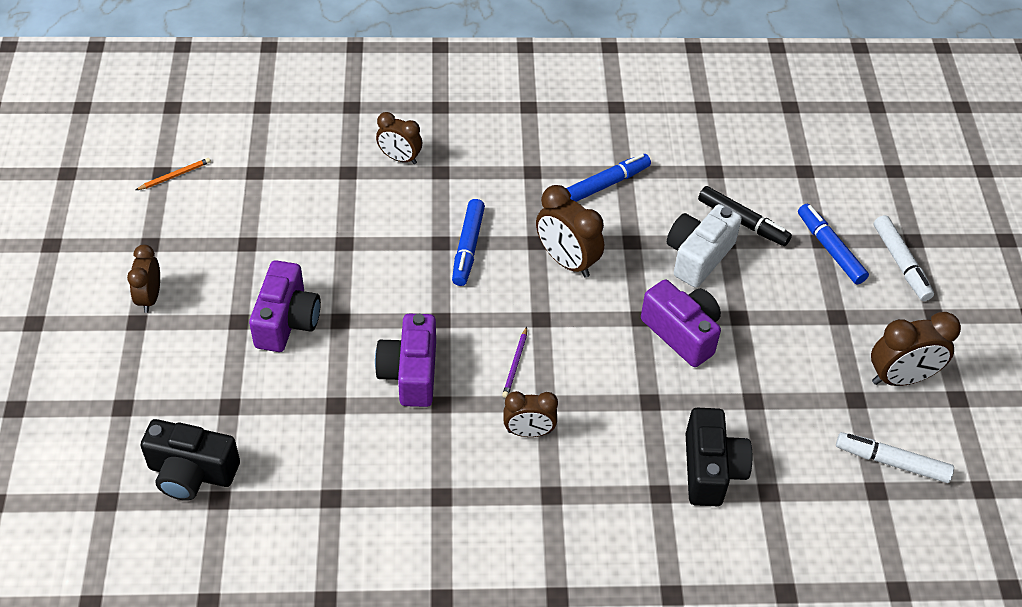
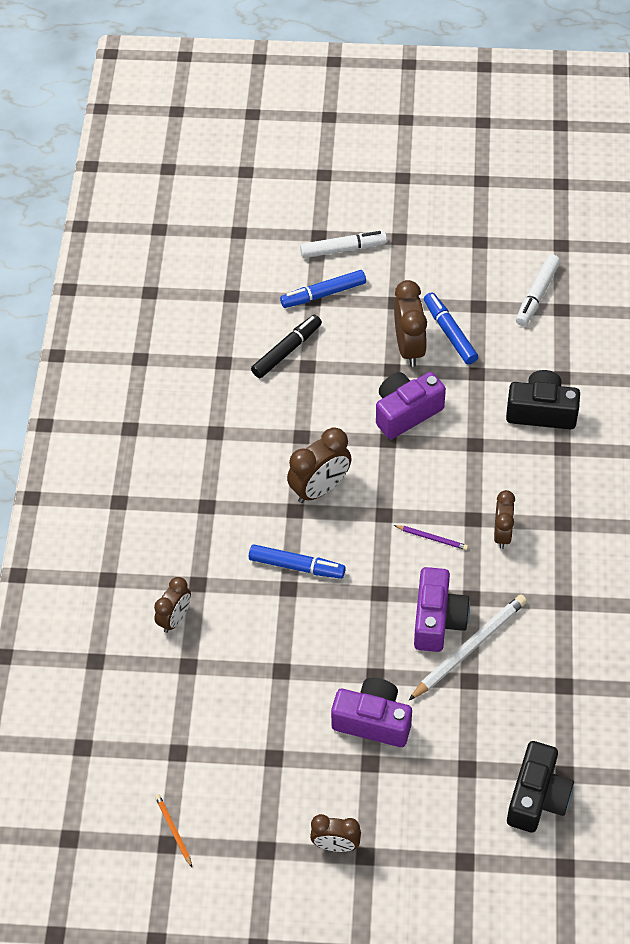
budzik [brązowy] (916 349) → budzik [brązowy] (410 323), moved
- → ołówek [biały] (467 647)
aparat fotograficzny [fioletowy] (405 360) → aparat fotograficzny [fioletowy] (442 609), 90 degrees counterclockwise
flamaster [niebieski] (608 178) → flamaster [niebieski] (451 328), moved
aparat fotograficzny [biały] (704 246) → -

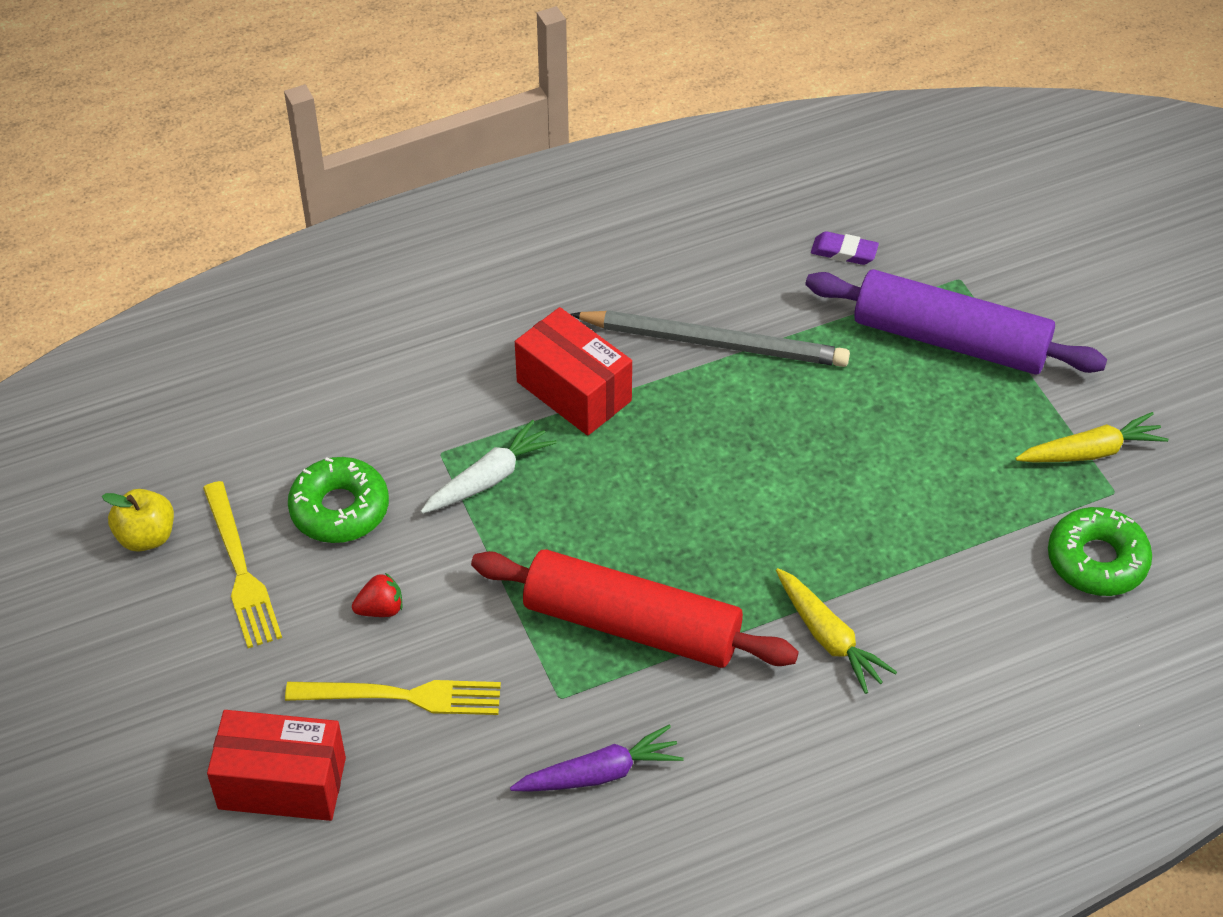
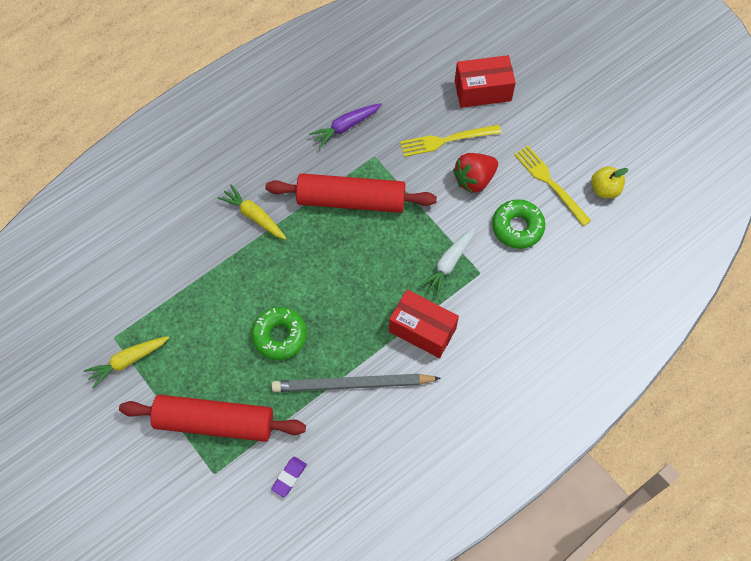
wałek do ciasta [fioletowy] (956 322) → wałek do ciasta [czerwony] (212 418)
donut [zielony] (1100 551) → donut [zielony] (279 333), moved
gumka do mazania [fioletowy] (845 248) → gumka do mazania [fioletowy] (289 477), 60 degrees counterclockwise
truskawka [czerwony] (377 595) → truskawka [czerwony] (475 173), x1.84

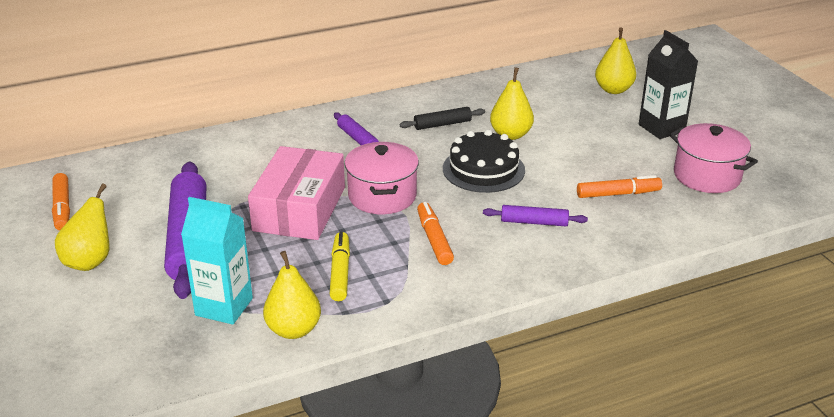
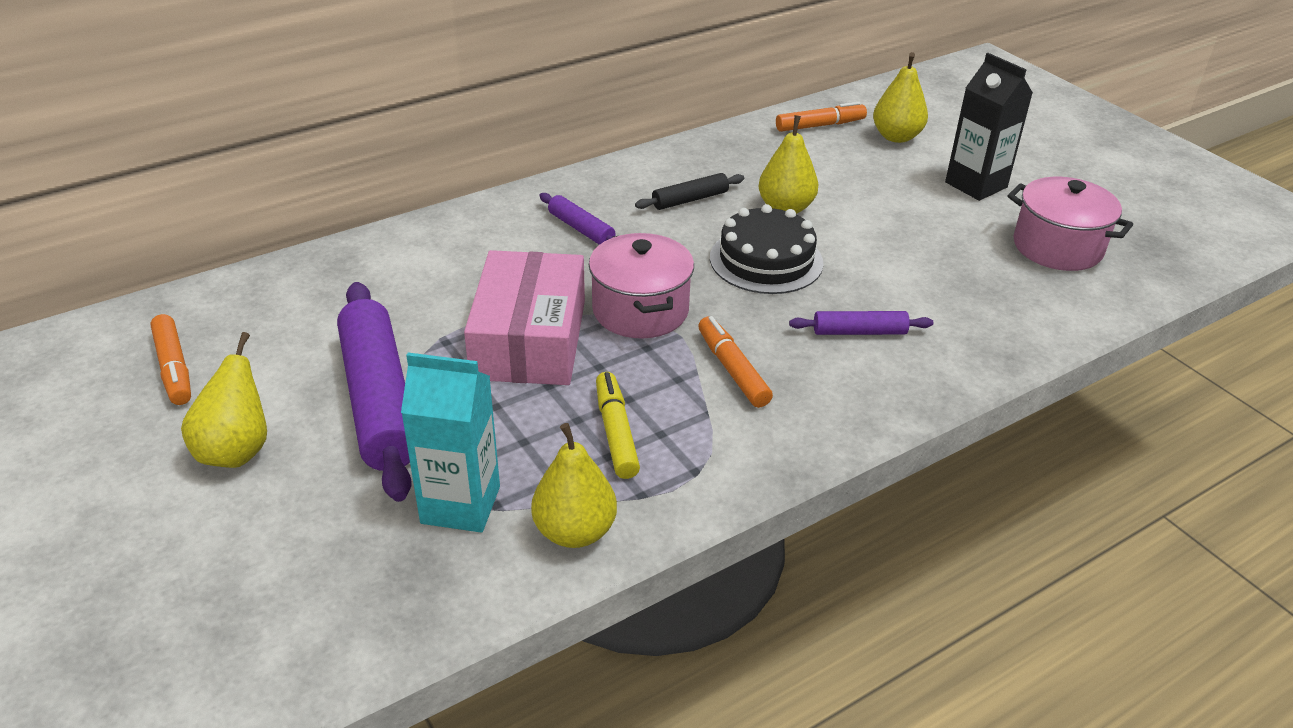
flamaster [pomarańczowy] (619 186) → flamaster [pomarańczowy] (821 117), moved

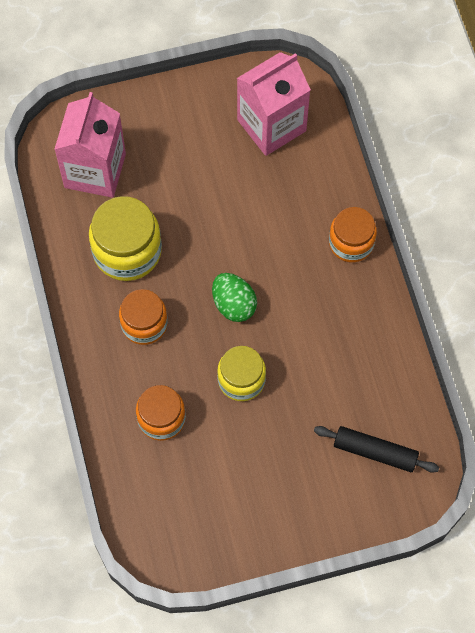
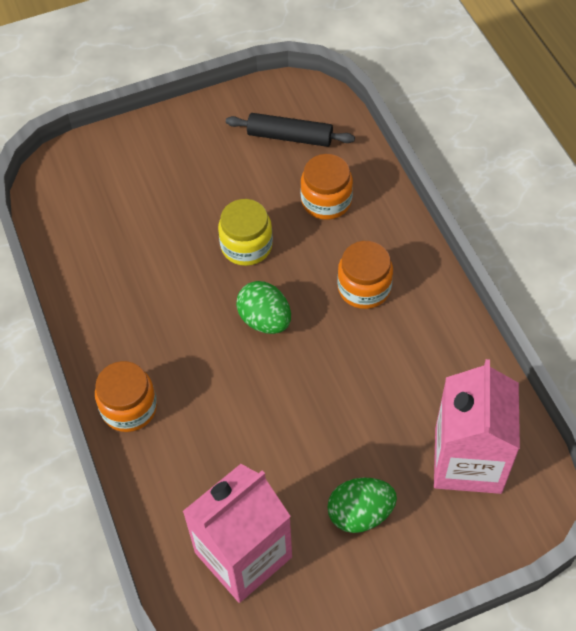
wałek do ciasta [czarny] (376 449) → wałek do ciasta [czarny] (290 130), moved
- → jajko [zielony] (362 505)
słoik [żółty] (125 238) → -

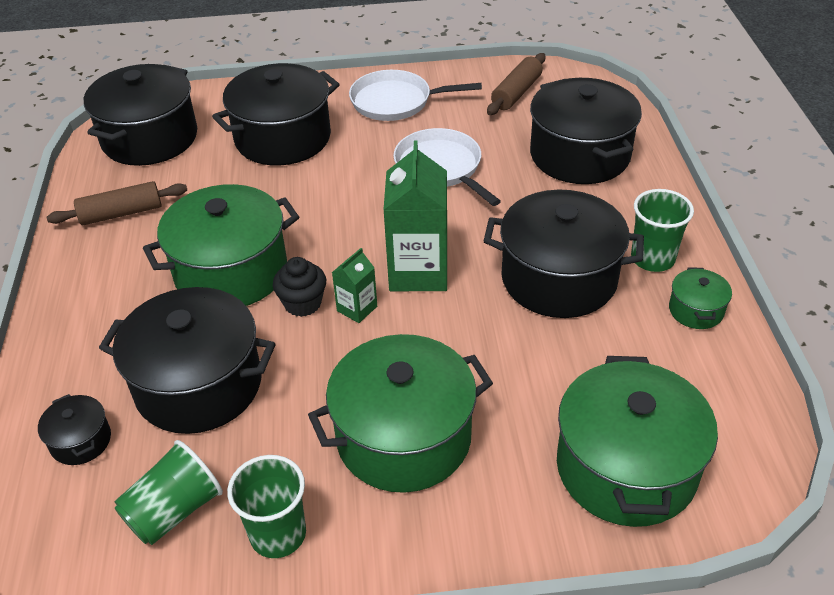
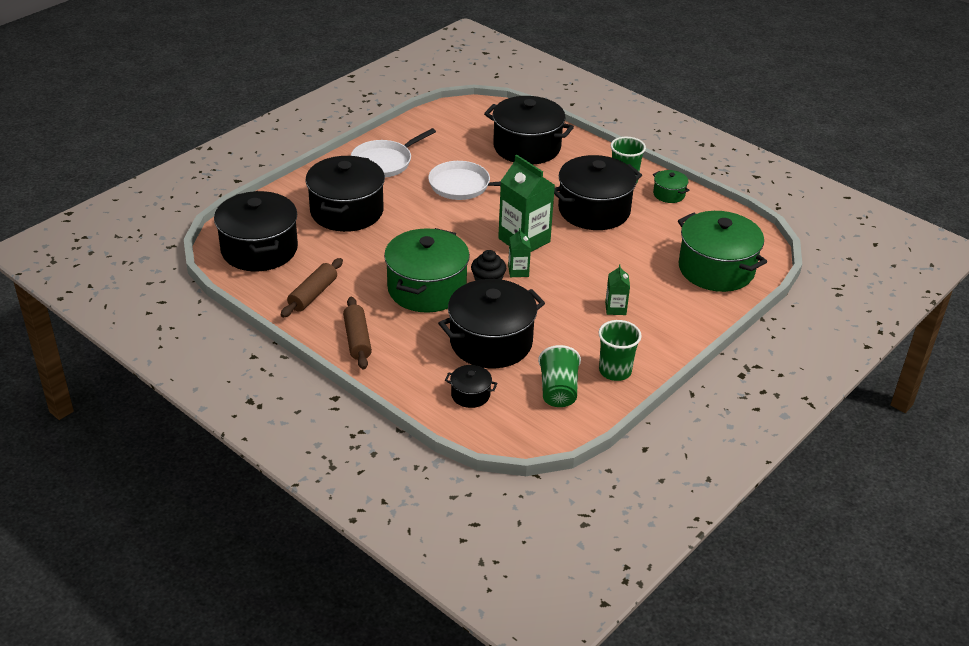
wałek do ciasta [brązowy] (516 84) → wałek do ciasta [brązowy] (357 333), moved
garnek [zielony] (400 413) → karton mleka [zielony] (617 290)

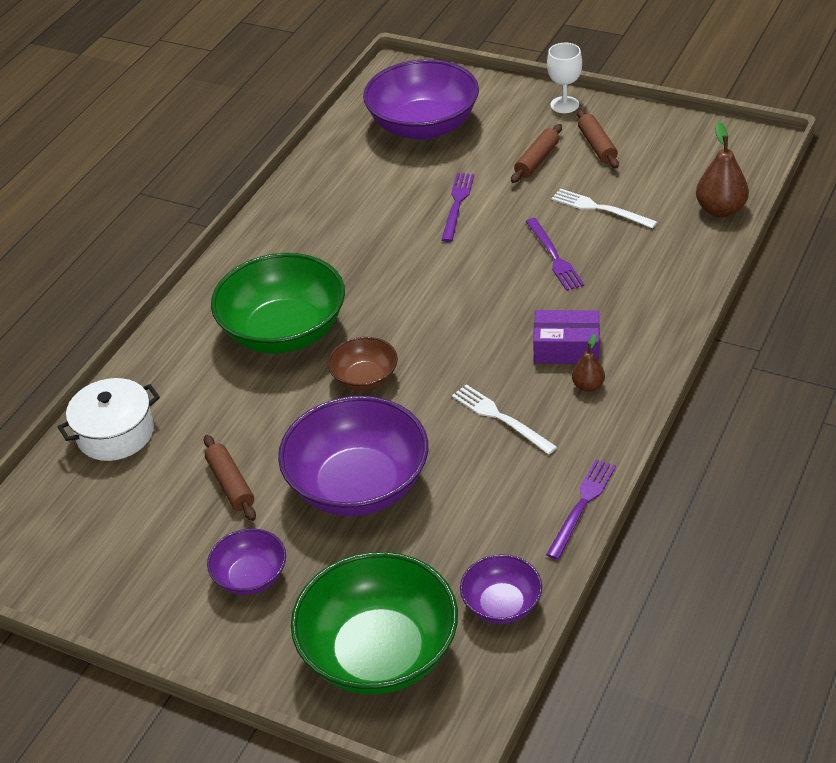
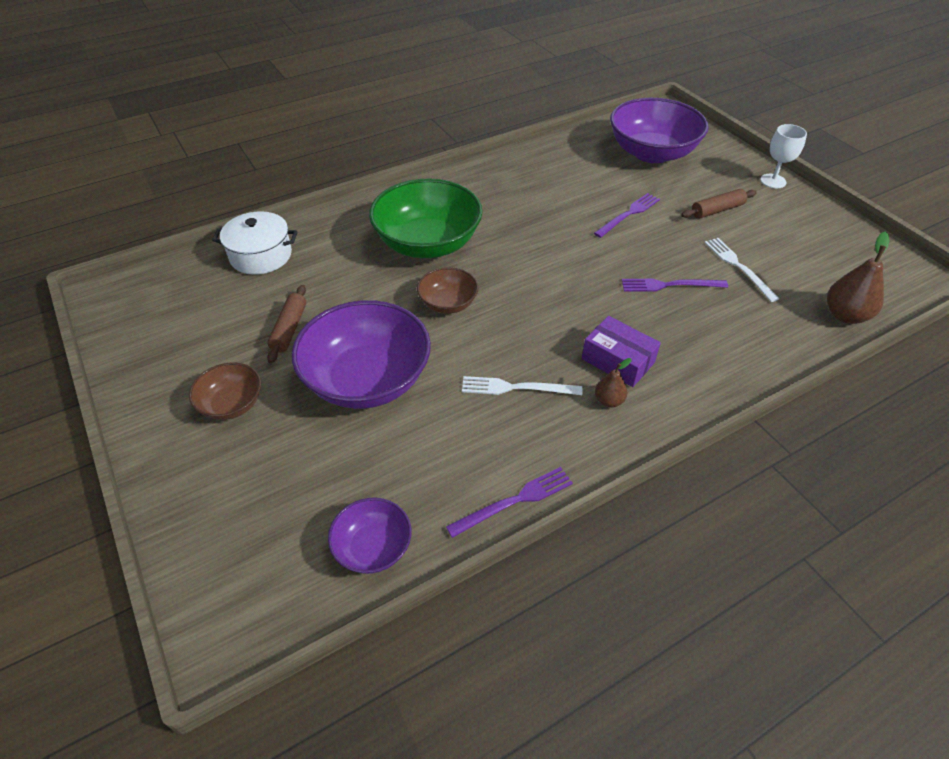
miska [fioletowy] (246 561) → miska [brązowy] (225 391)
widelec [biały] (504 419) → widelec [biały] (522 385), 75 degrees counterclockwise
widelec [fioletowy] (554 254) → widelec [fioletowy] (675 285), 75 degrees clockwise
miska [zielony] (374 623) → -
wałek do ciasta [brązowy] (598 138) → -

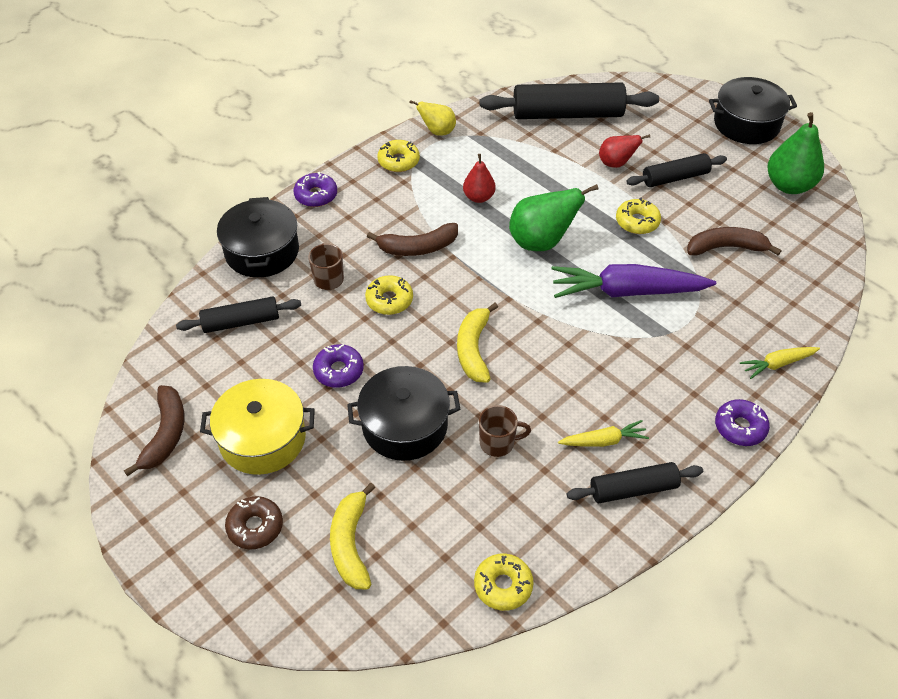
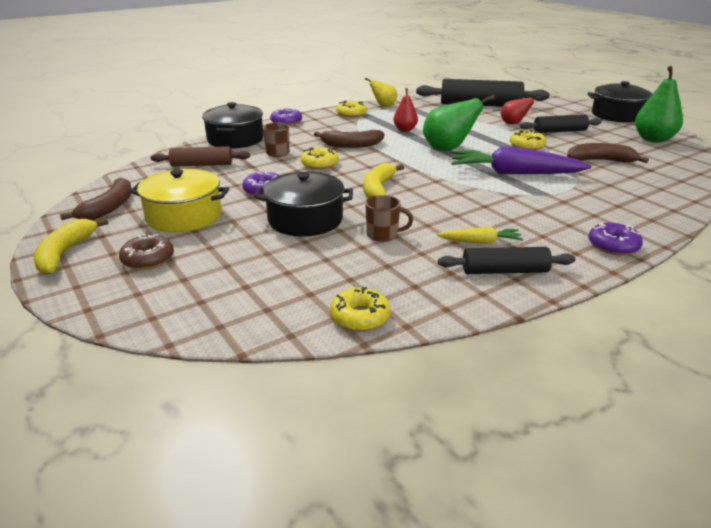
banan [żółty] (352 536) → banan [żółty] (71 246), moved
wałek do ciasta [czarny] (238 315) → wałek do ciasta [brązowy] (200 156)
marchewka [żółty] (780 363) → -

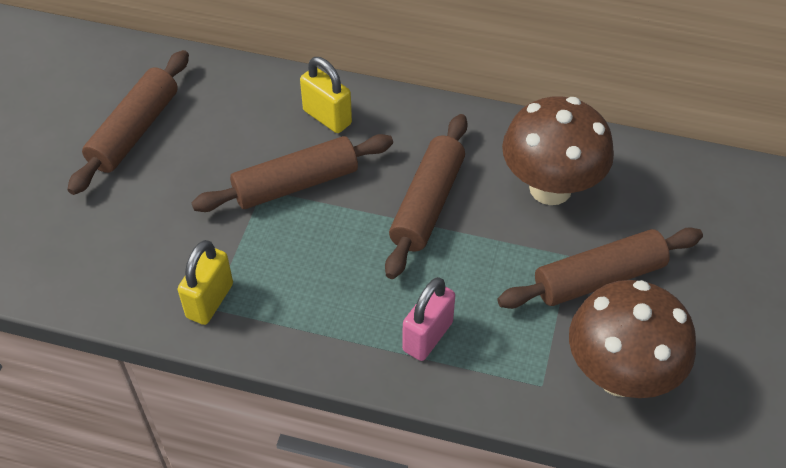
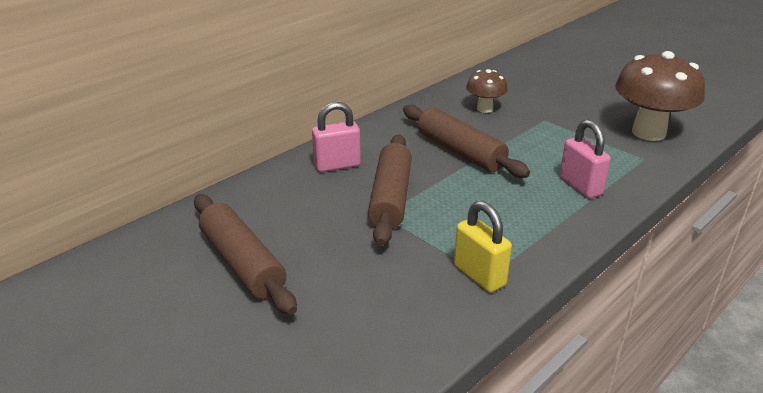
kłódka [żółty] (326 95) → kłódka [różowy] (336 137)
grzyb [brązowy] (558 150) → grzyb [brązowy] (487 91), x0.52
wałek do ciasta [brązowy] (600 268) → -

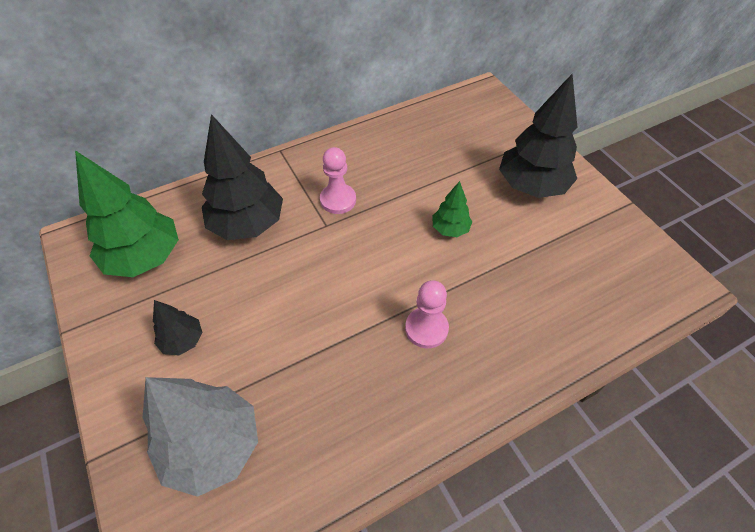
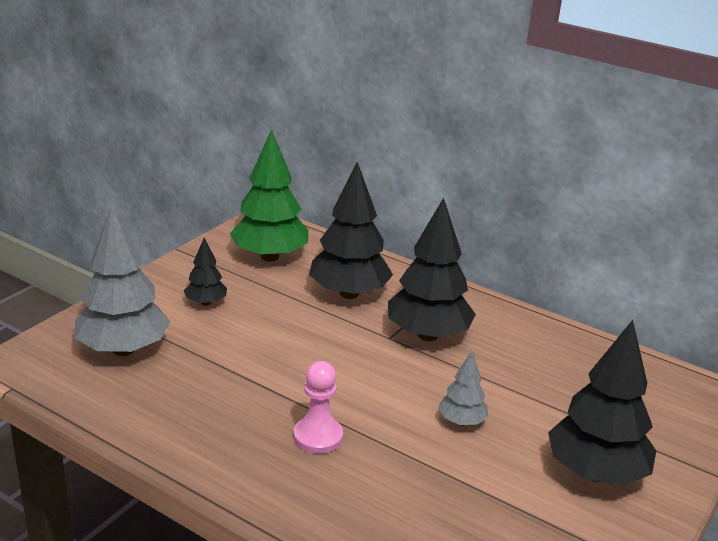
pionek [różowy] (338 180) → drzewko [czarny] (432 269)
drzewko [zielony] (452 209) → drzewko [szary] (463 388)

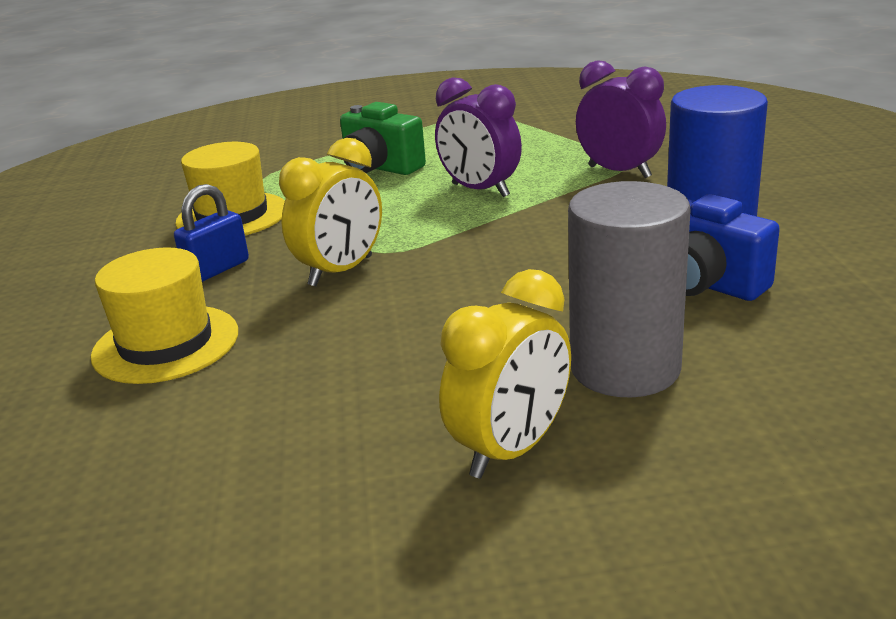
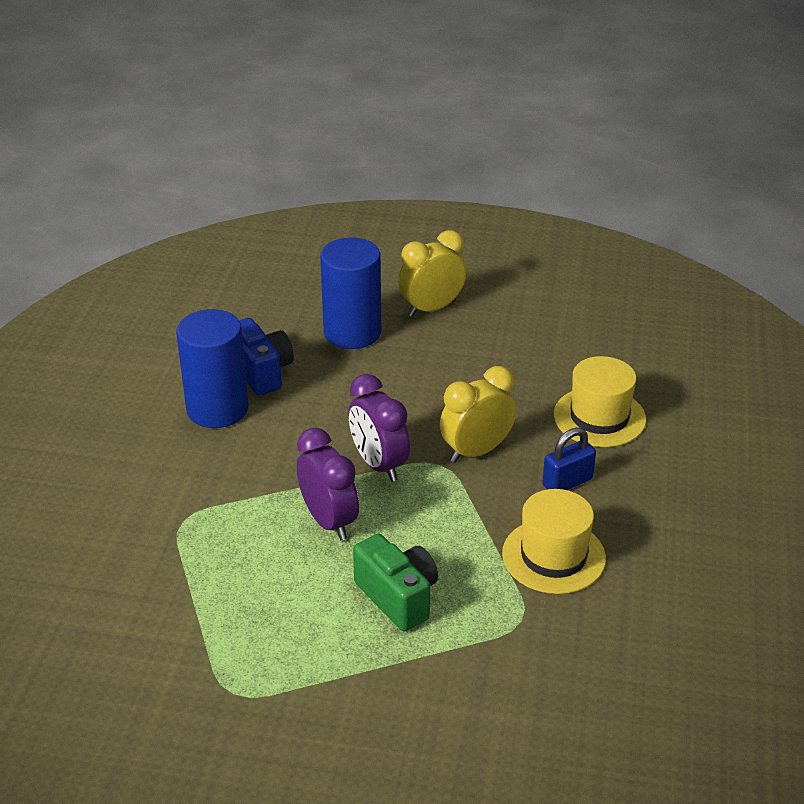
walec [szary] (629 289) → walec [niebieski] (350 293)
budzik [fioletowy] (621 119) → budzik [fioletowy] (379 428), moved

